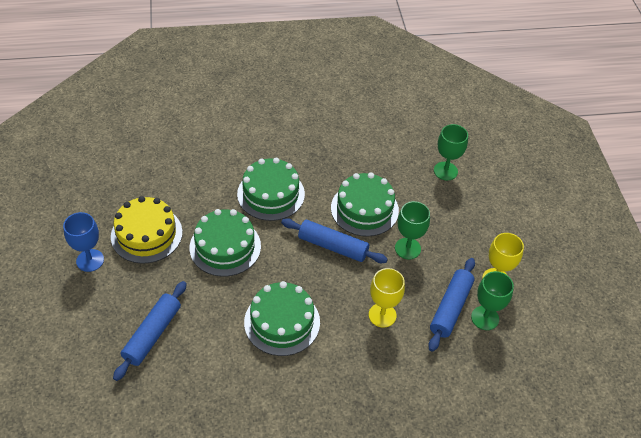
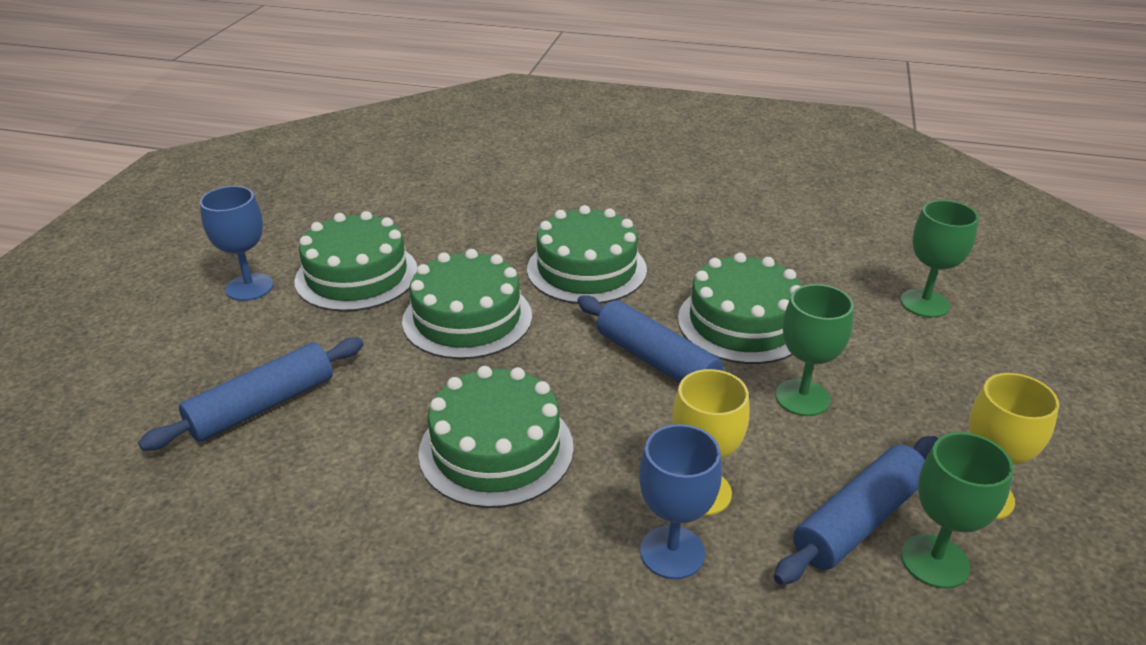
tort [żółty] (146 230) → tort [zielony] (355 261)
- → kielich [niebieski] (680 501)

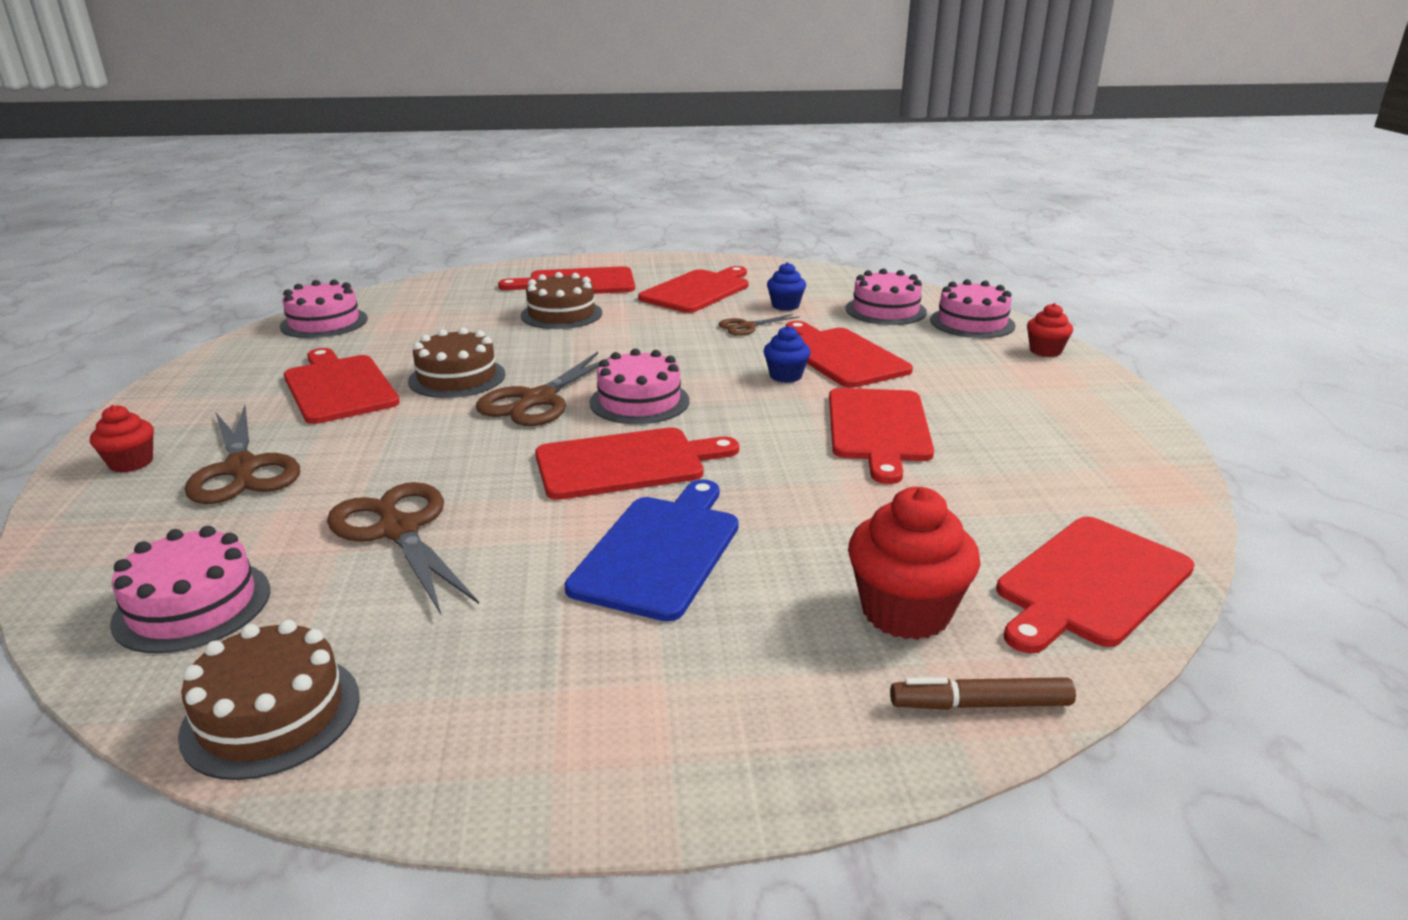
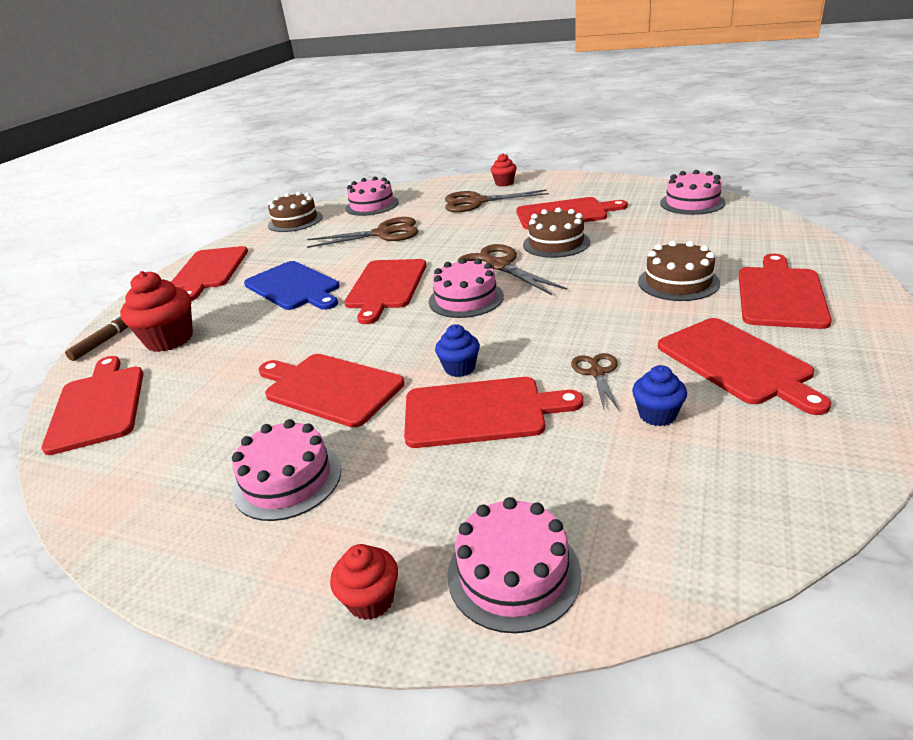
- → deska do krojenia [czerwony] (209 273)
tort [różowy] (886 297) → tort [różowy] (286 470), moved

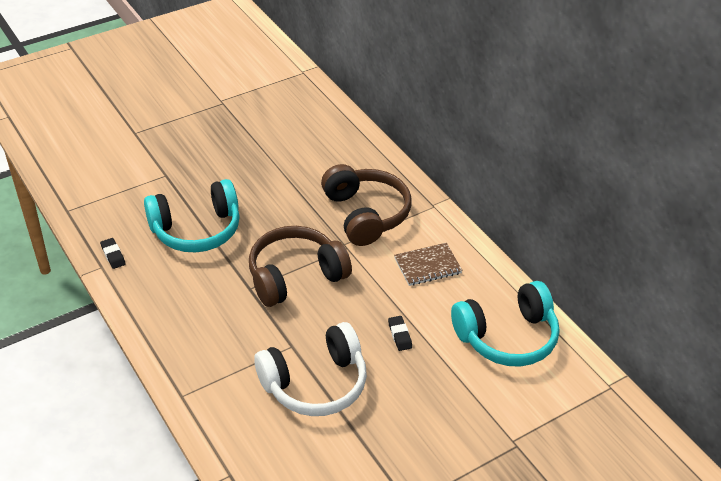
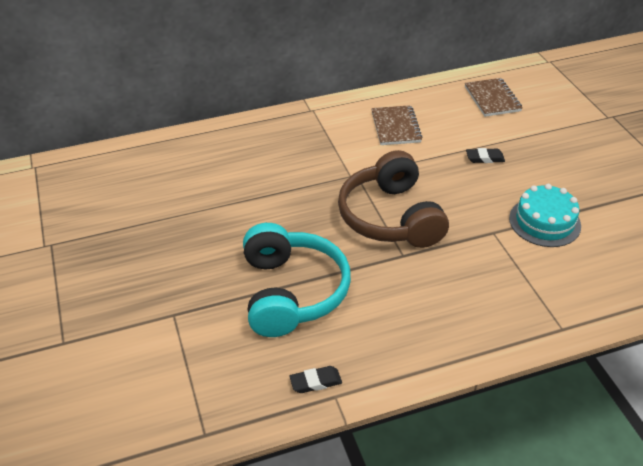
słuchawki [turkusowy] (505 324) → zeszyt [brązowy] (493 97)
słuchawki [biały] (310 369) → tort [turkusowy] (545 215)
słuchawki [brązowy] (366 205) → -

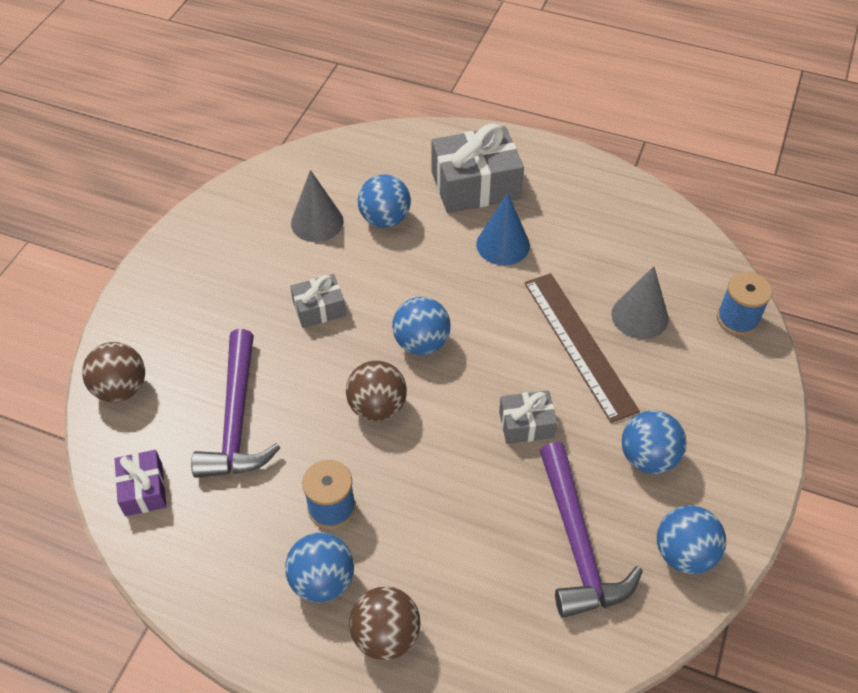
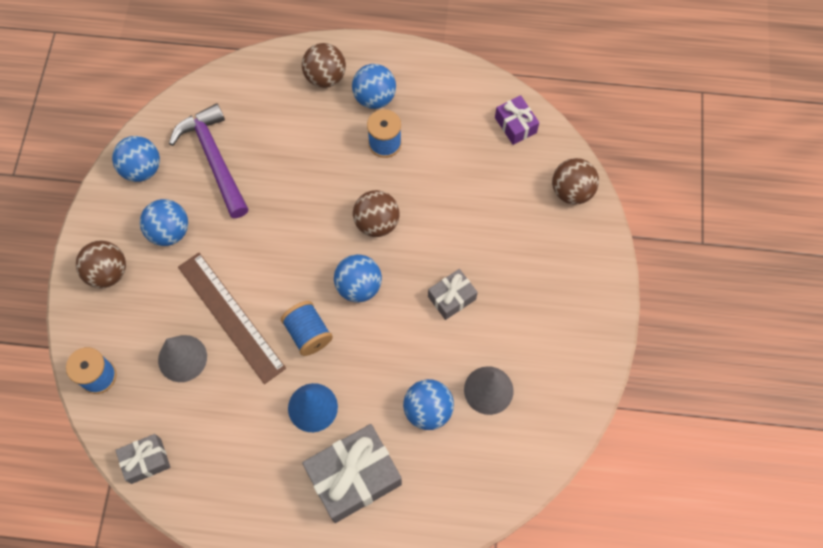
- → piłka [brązowy] (101 264)
prezent [szary] (528 417) → prezent [szary] (143 459), moved
- → szpulka [niebieski] (307 328)
młotek [fioletowy] (235 403) → -

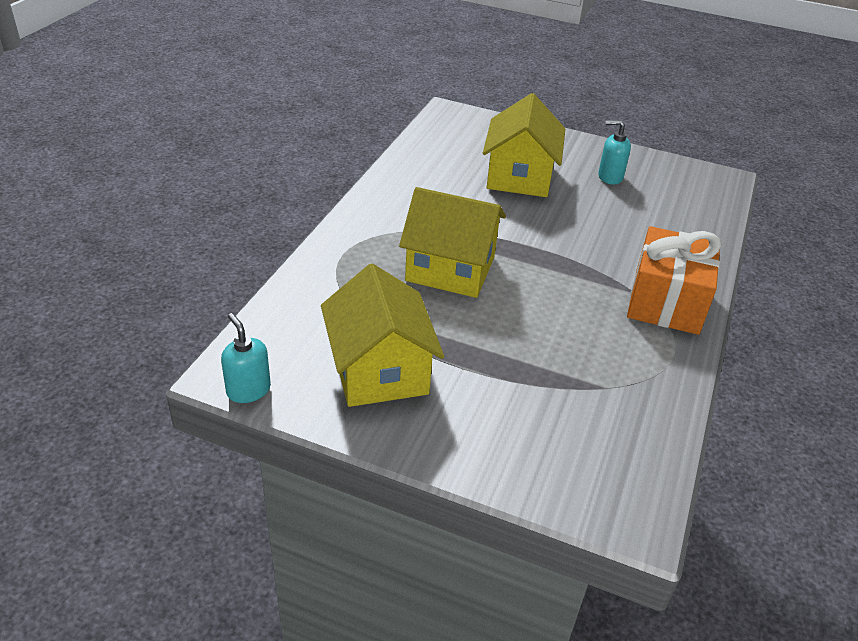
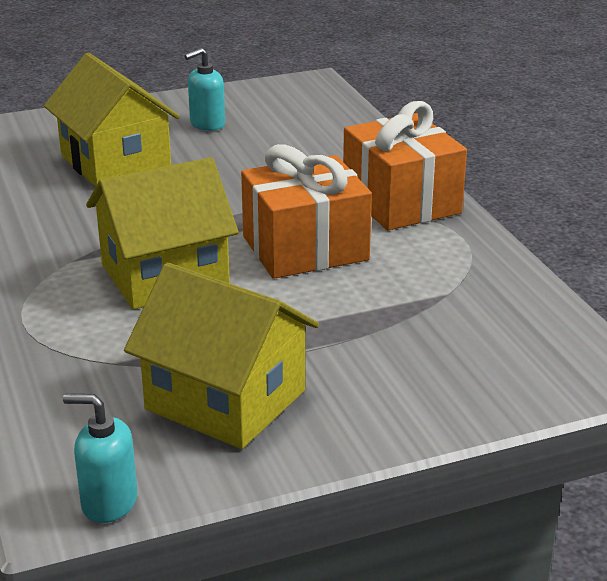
- → prezent [pomarańczowy] (306 211)

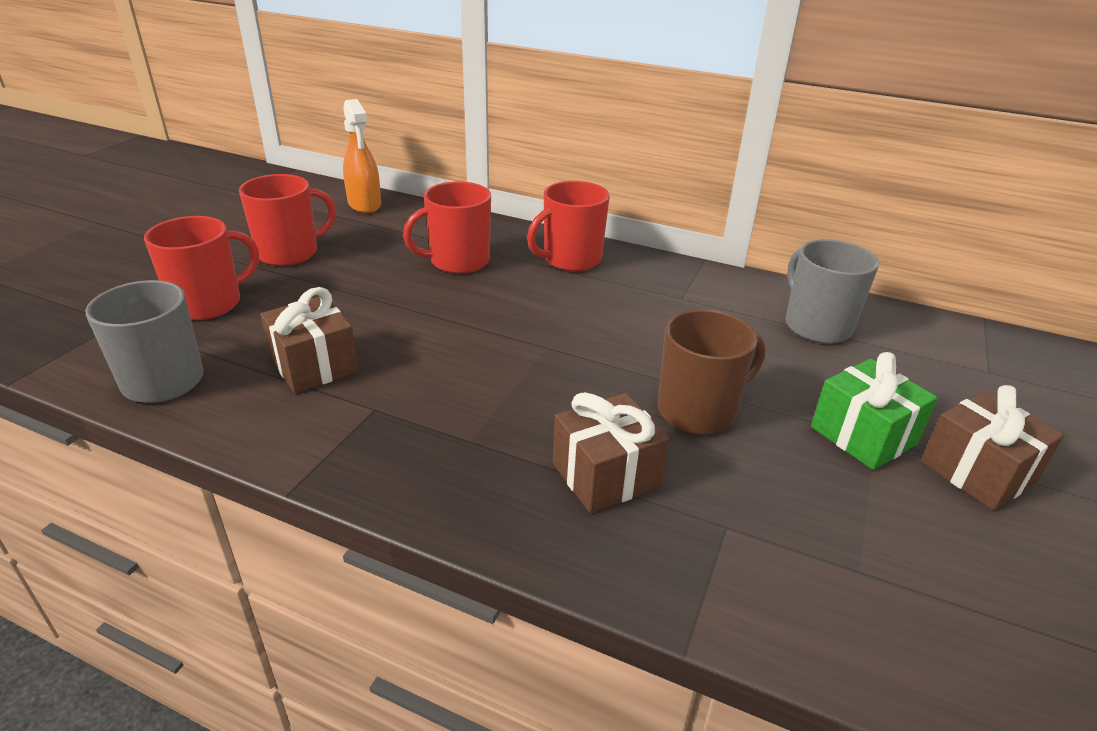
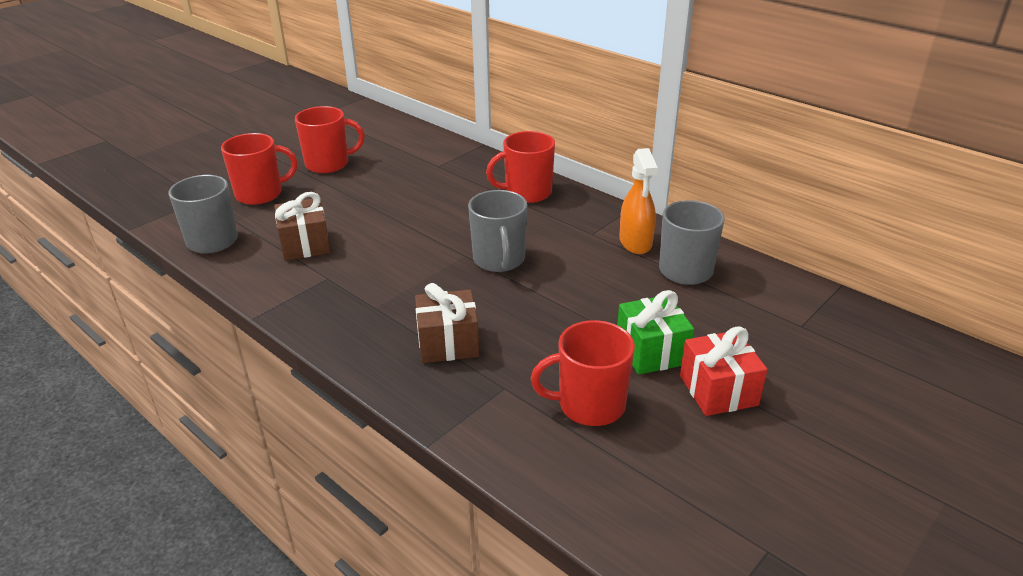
- → kubek [szary] (497 231)
kubek [czerwony] (447 227) → kubek [czerwony] (583 373), moved
spryskiwacz [pomarańczowy] (362 156) → spryskiwacz [pomarańczowy] (639 201), moved
prezent [brązowy] (992 448) → prezent [czerwony] (723 371)
kubek [brązowy] (712 371) → -

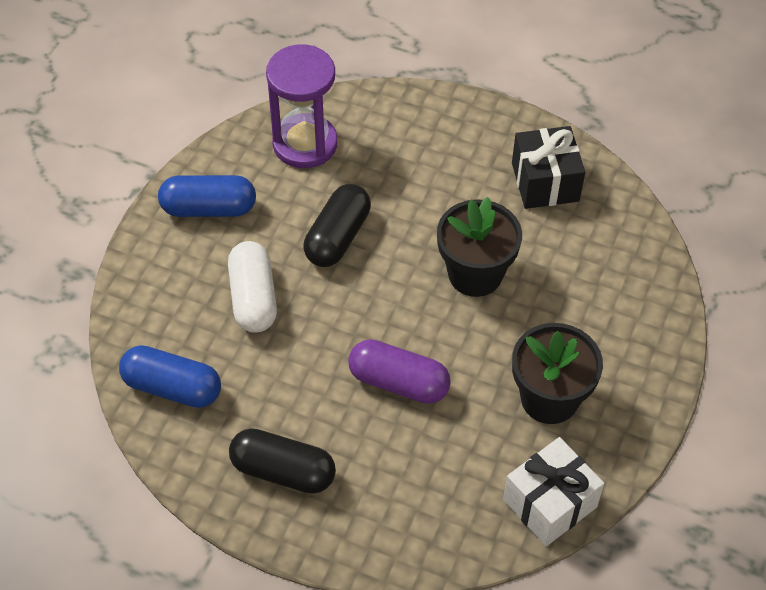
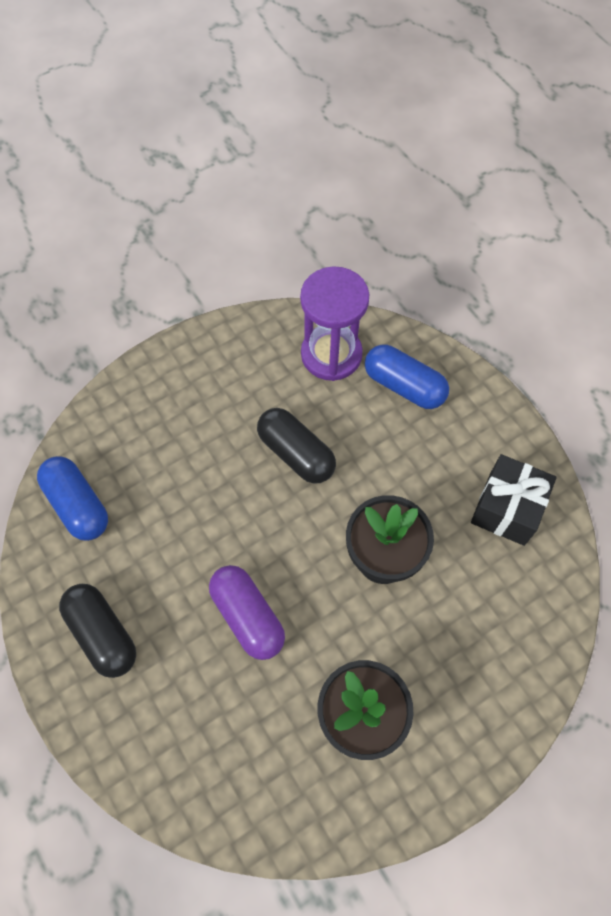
kapsułka [czarny] (337 225) → kapsułka [czarny] (296 446), 75 degrees clockwise
kapsułka [niebieski] (207 196) → kapsułka [niebieski] (407 377), moved
kapsułka [biały] (252 287) → -
prezent [biały] (553 491) → -

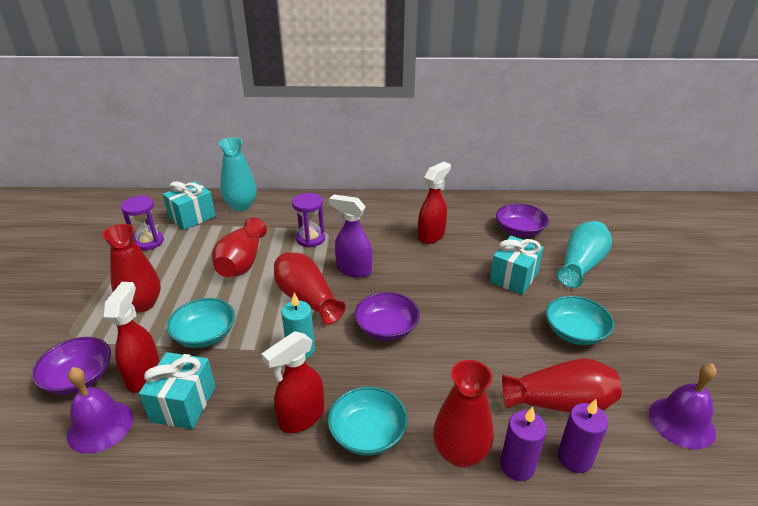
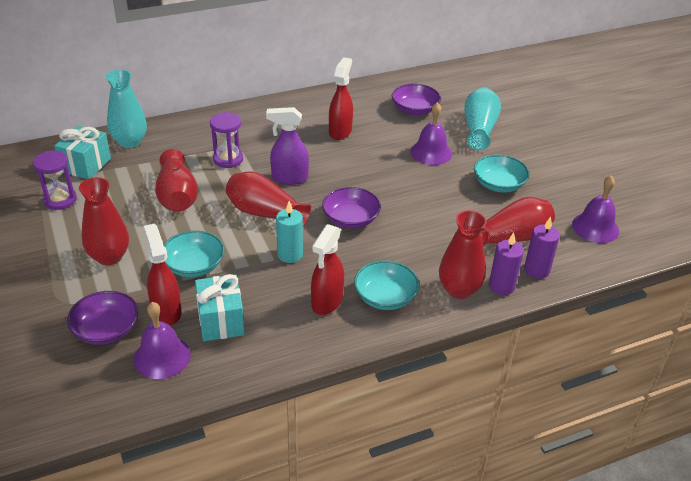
prezent [turkusowy] (517 265) → dzwonek [fioletowy] (431 133)

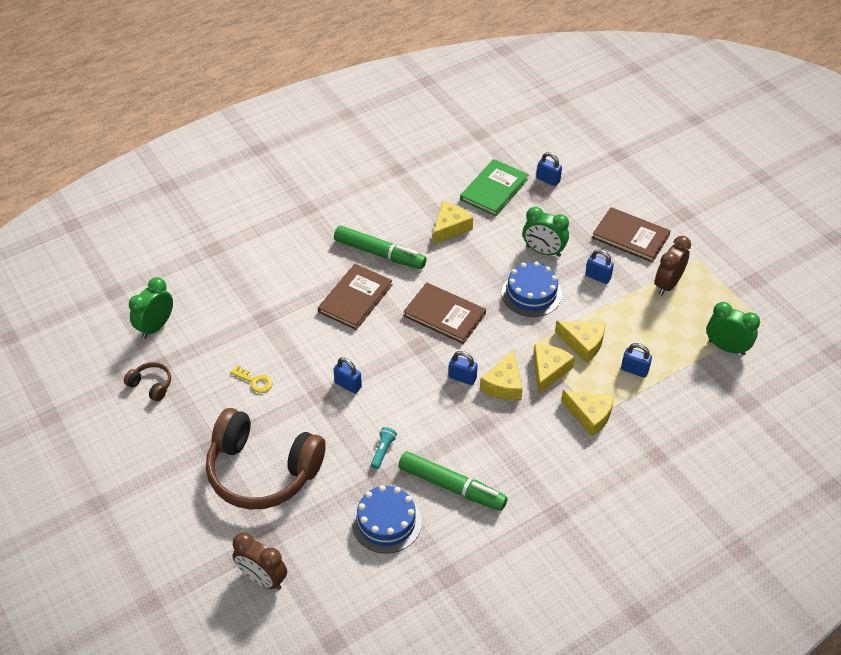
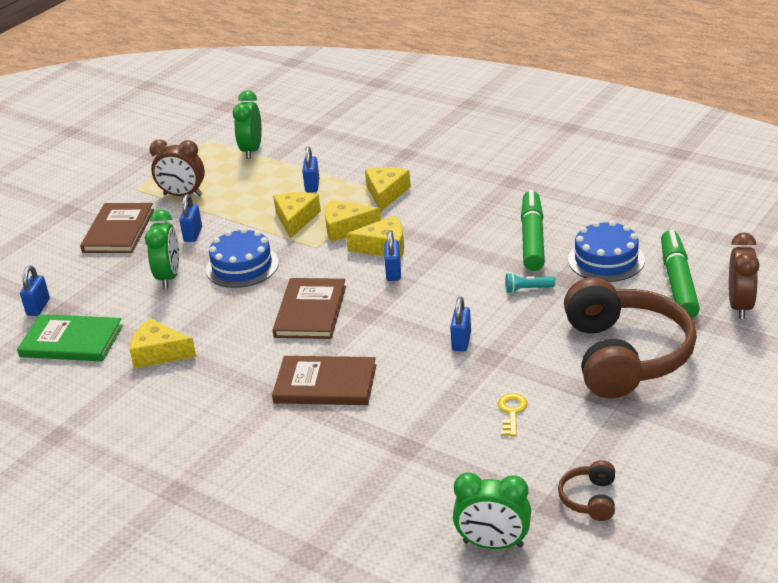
flamaster [zielony] (380 247) → flamaster [zielony] (680 273), moved

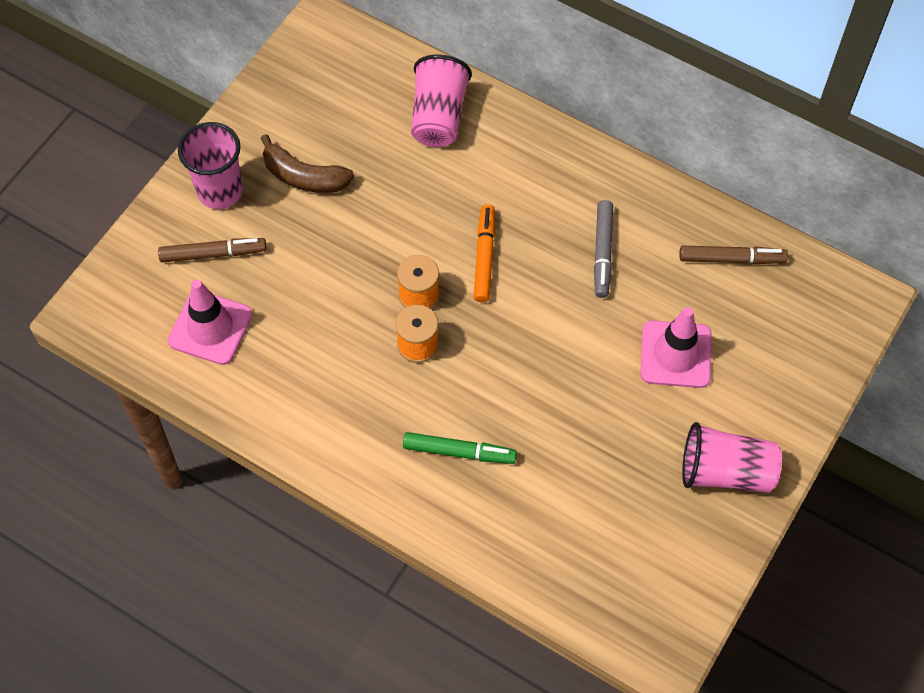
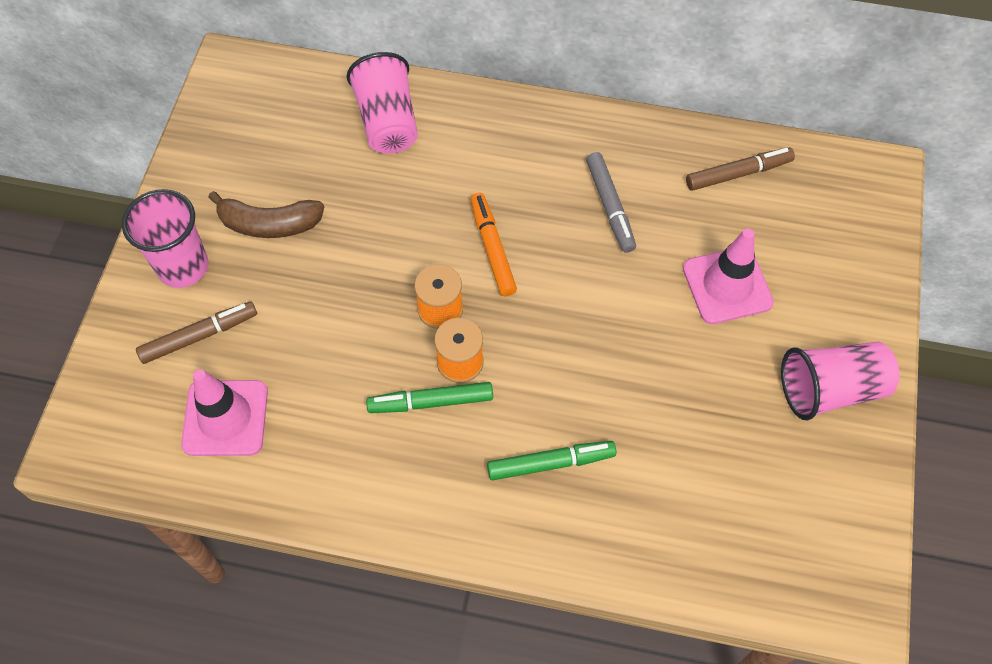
- → flamaster [zielony] (429 397)

